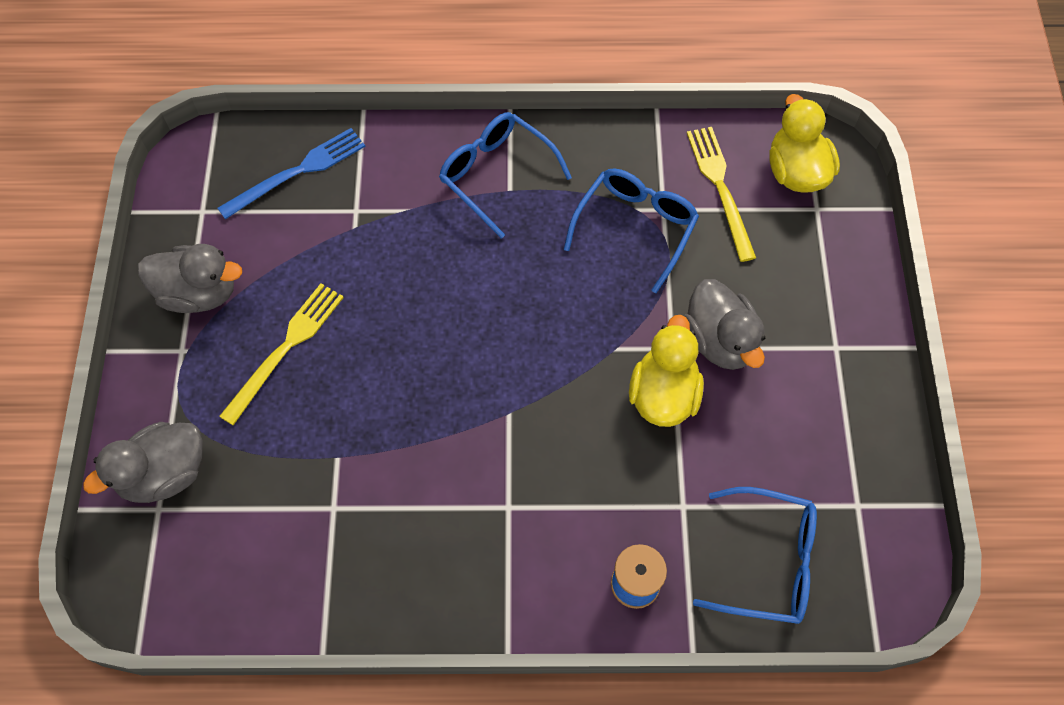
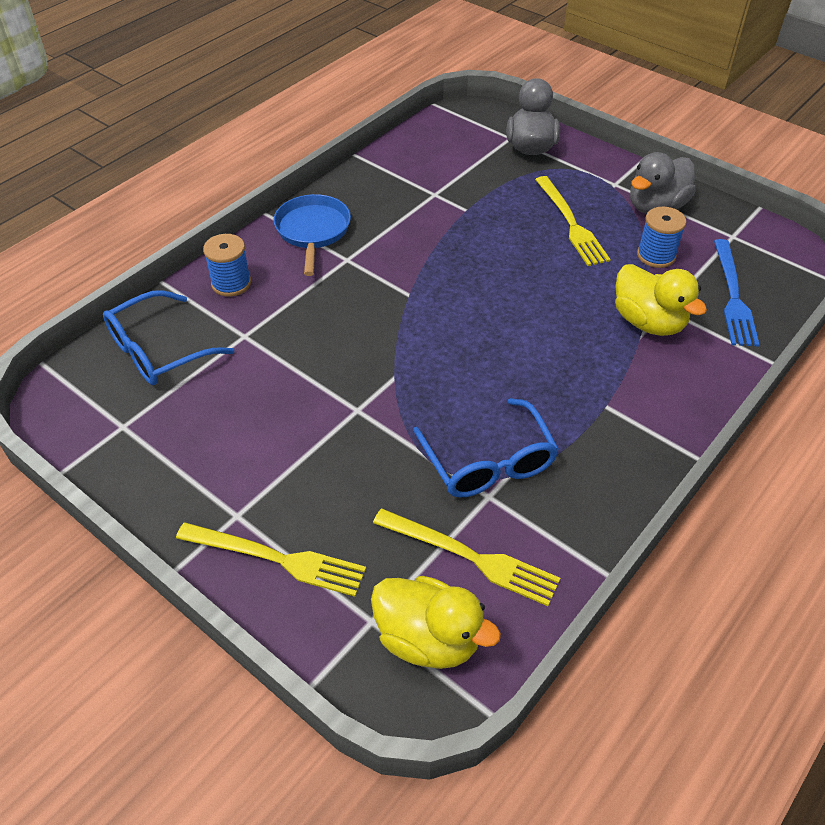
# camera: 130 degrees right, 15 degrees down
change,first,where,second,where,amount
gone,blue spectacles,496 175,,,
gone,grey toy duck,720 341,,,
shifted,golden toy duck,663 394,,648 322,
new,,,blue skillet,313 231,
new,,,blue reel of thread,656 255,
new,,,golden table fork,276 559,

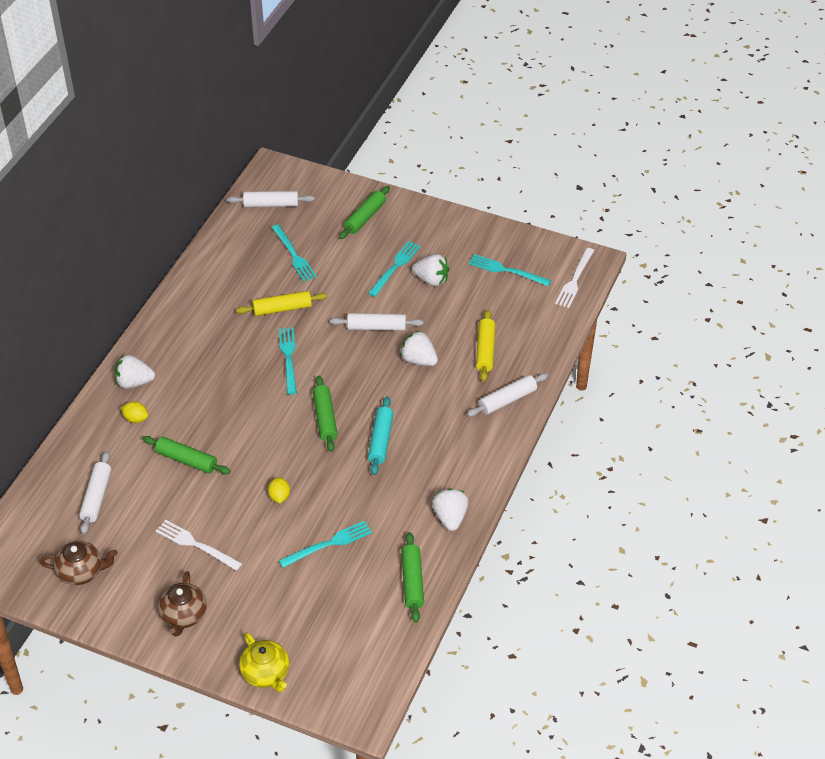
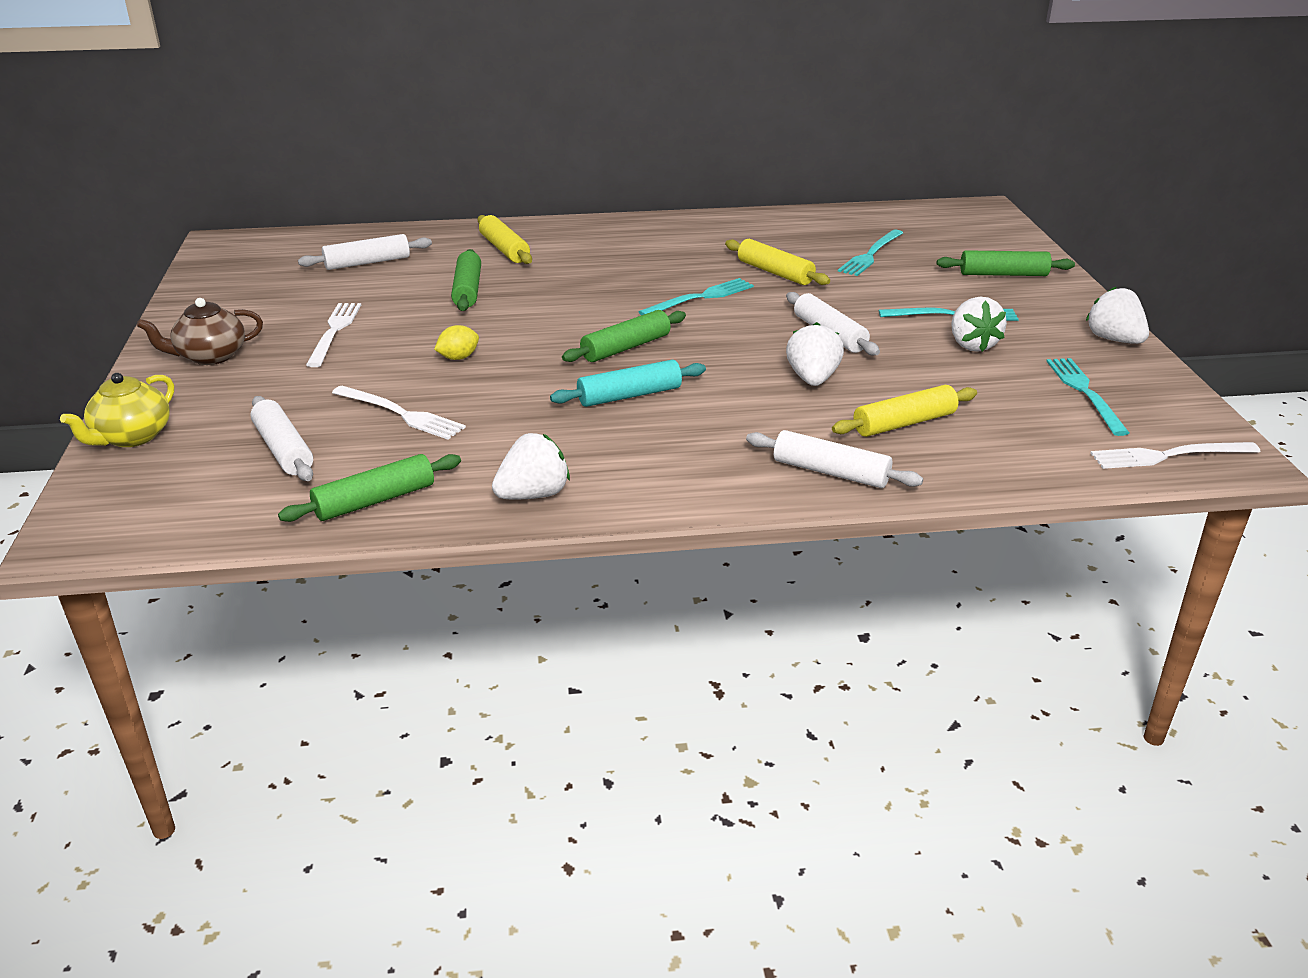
# camera: 60 degrees right, 15 degrees down
change,first,where,second,where,amount
shifted,white dough roller,271 204,,283 449,
shifted,white strawberry,134 382,,1114 340,
swapped,golden toy lemon,136 419,golden dough roller,504 249,
repainted,turquoise table fork,328 544,white table fork,400 414,
gone,dark brown china teapot,81 572,,,

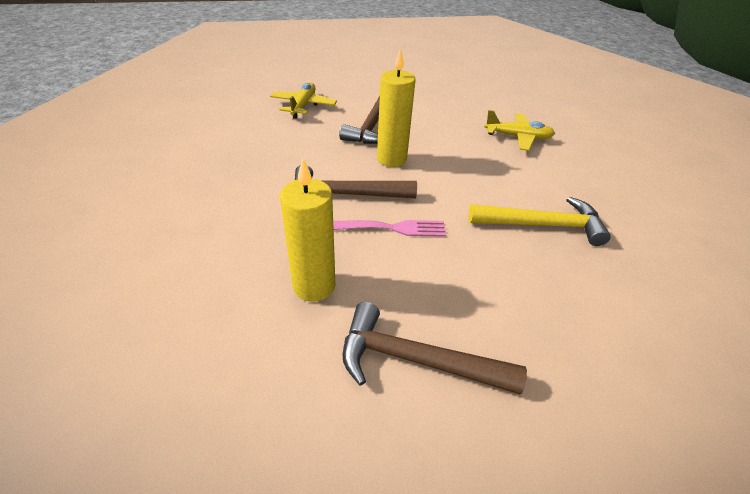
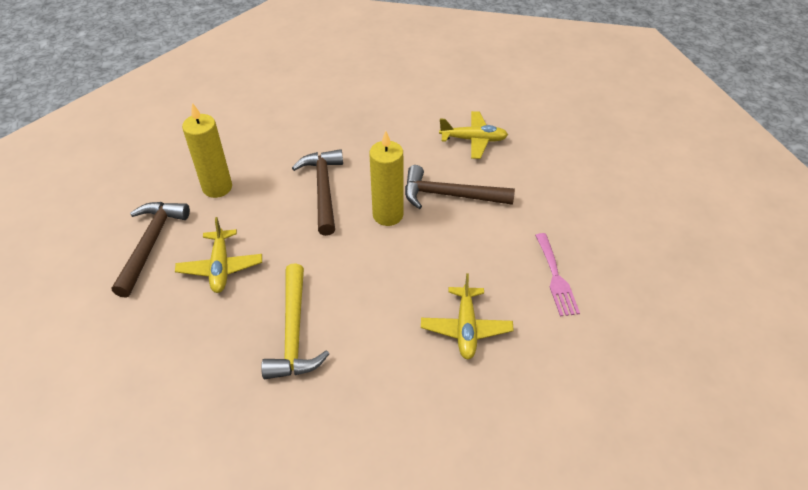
# camera: 85 degrees right, 5 degrees up
change,first,where,second,where,amount
shifted,rosy table fork,395 228,,556 278,
new,,,golden plane,220 267,

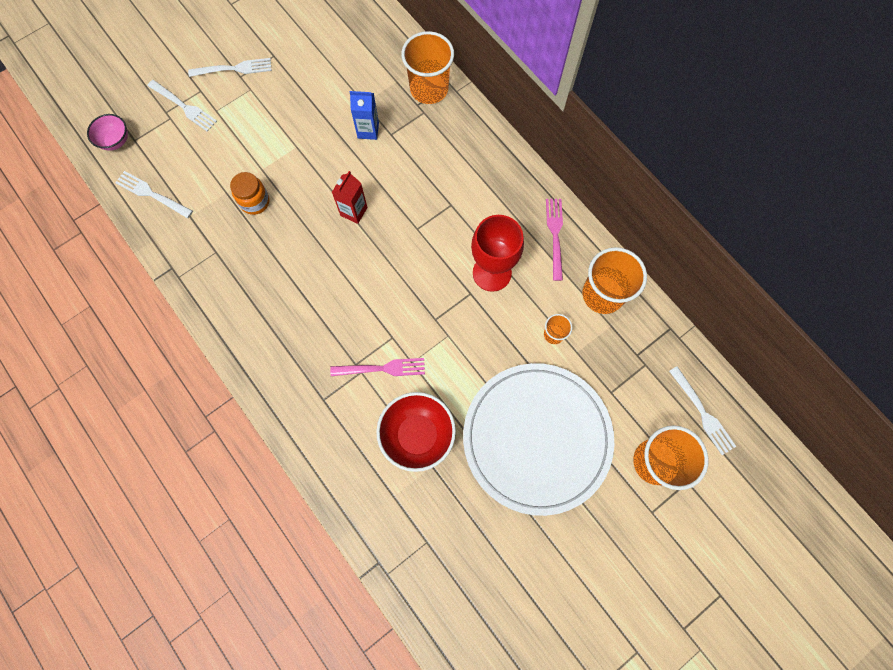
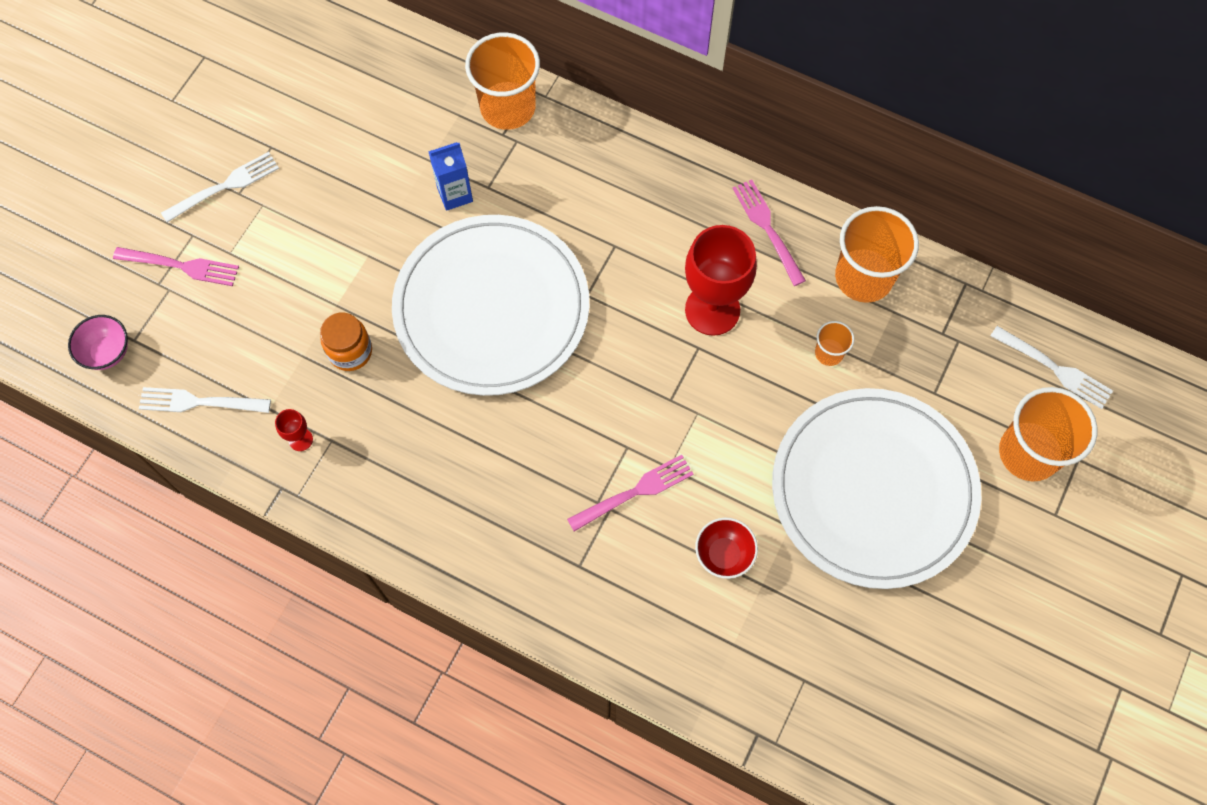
# camera: 25 degrees left, 5 degrees down
change,first,where,second,where,amount
repainted,white table fork,184 107,rosy table fork,181 266,
swapped,red juice carton,354 211,white flat dish,491 308,
scaled,red deep dish,417 435,,724 554,x0.58
new,,,red goblet,300 439,

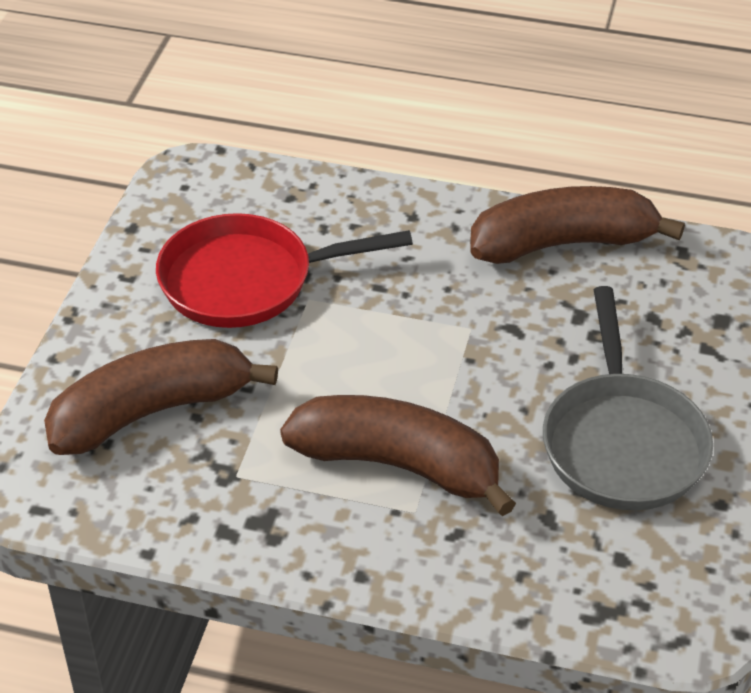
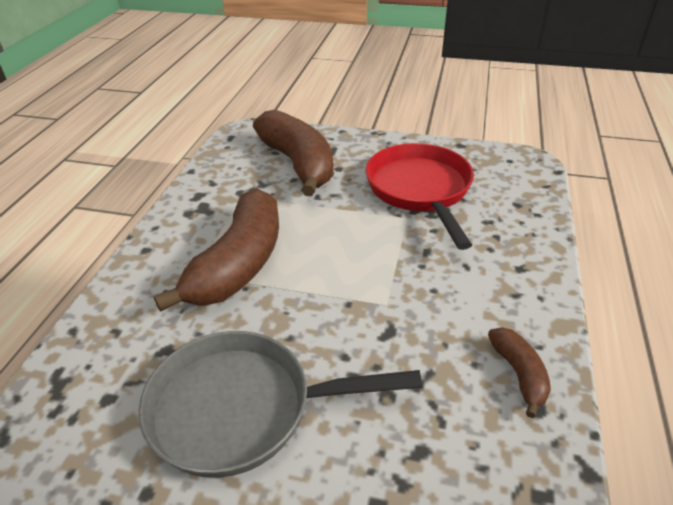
# camera: 90 degrees right, 5 degrees down
change,first,where,second,where,amount
scaled,dark brown banana,563 243,,519 374,x0.47

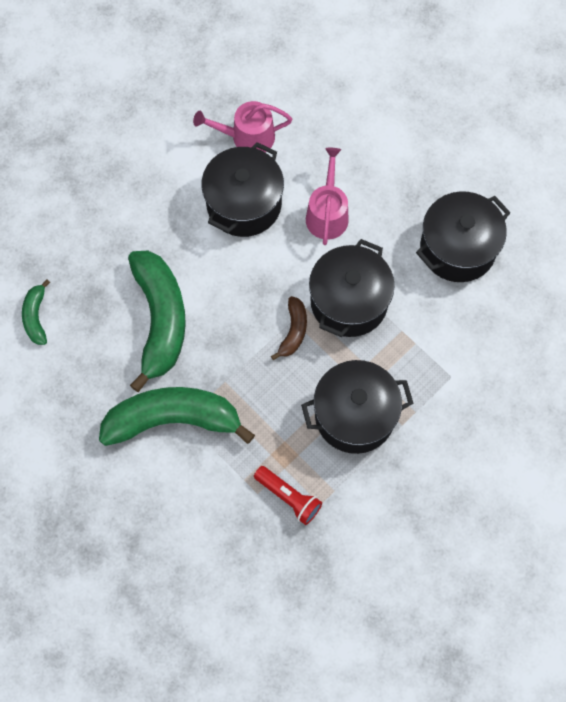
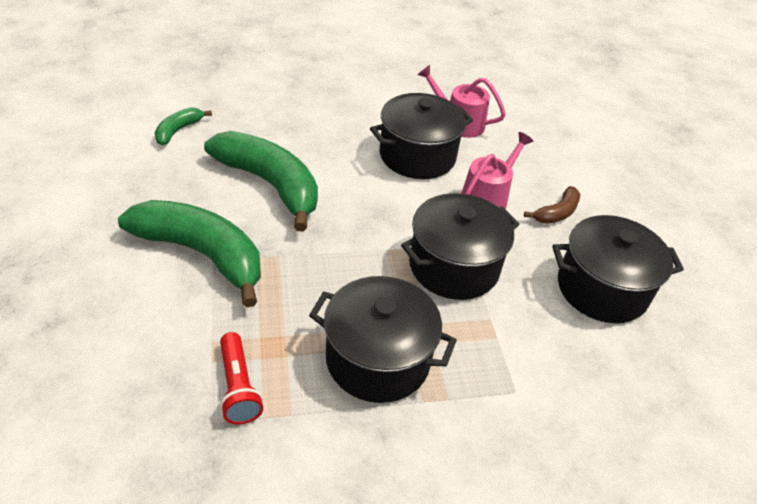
# camera: 30 degrees right, 25 degrees down
change,first,where,second,where,amount
rotated,green banana,160 320,,270 184,75 degrees counterclockwise
shifted,dark brown banana,293 331,,557 213,

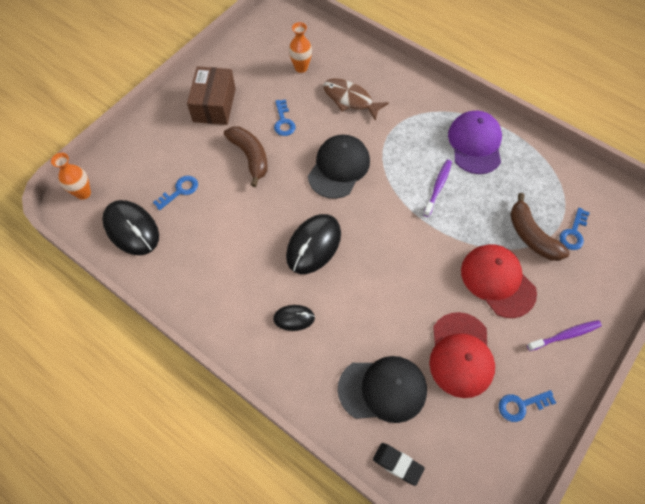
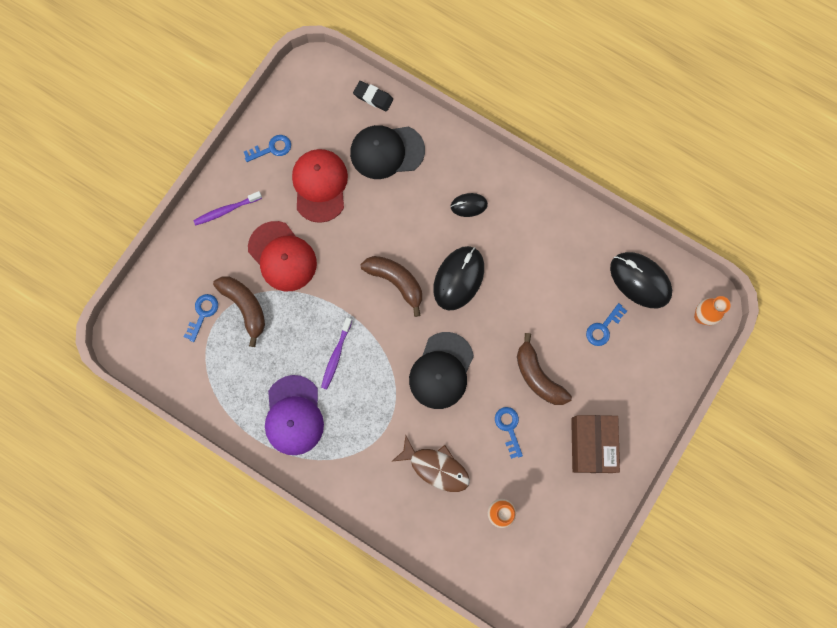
# camera: 175 degrees right, 15 degrees up
change,first,where,second,where,amount
new,,,dark brown banana,396 281,

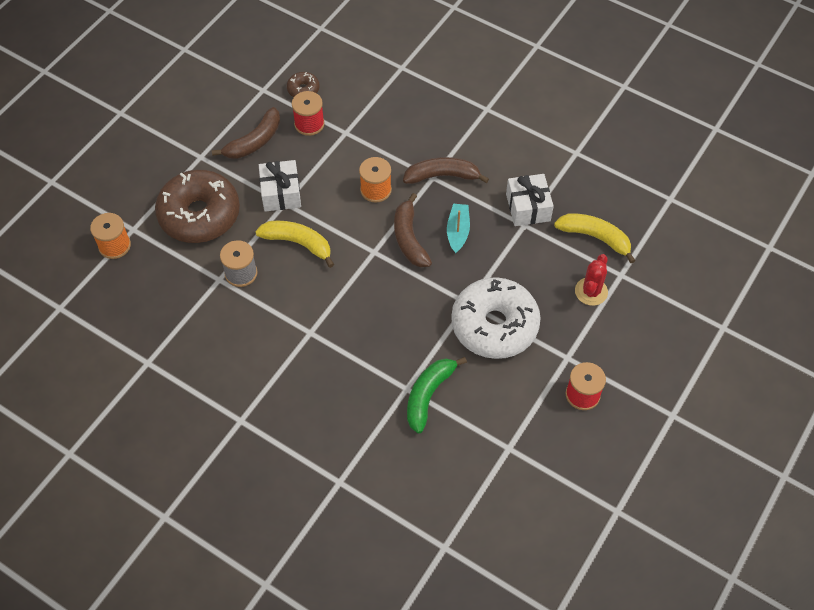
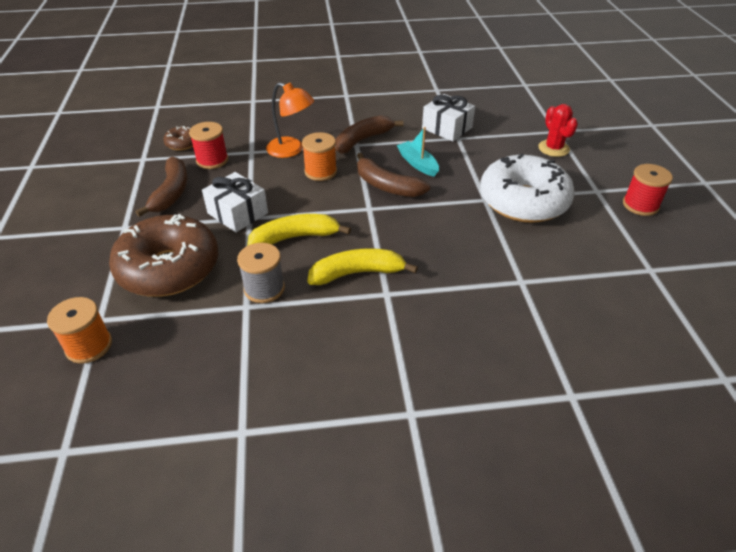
# camera: 40 degrees left, 15 degrees down
change,first,where,second,where,amount
shifted,golden banana,595 237,,357 273,
gone,green banana,428 395,,,
new,,,orange-coloured desk lamp,291 150,

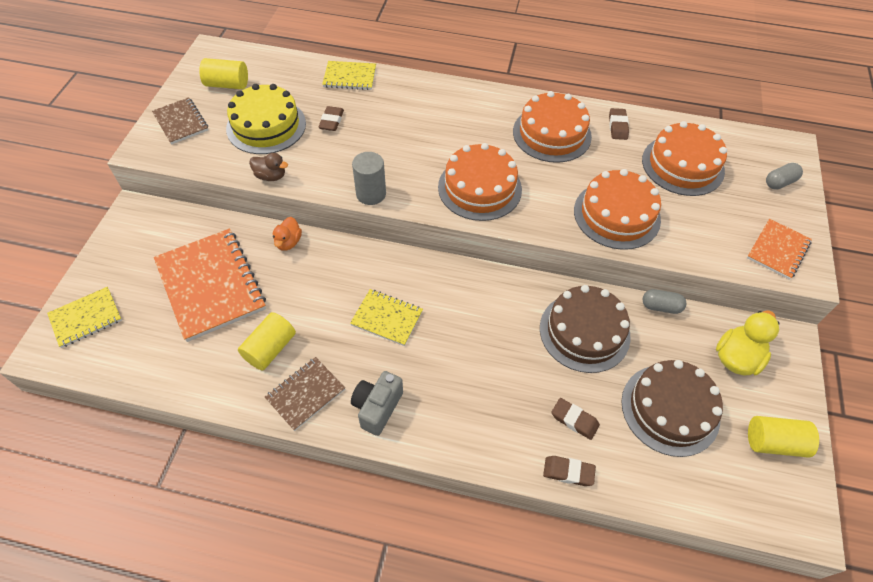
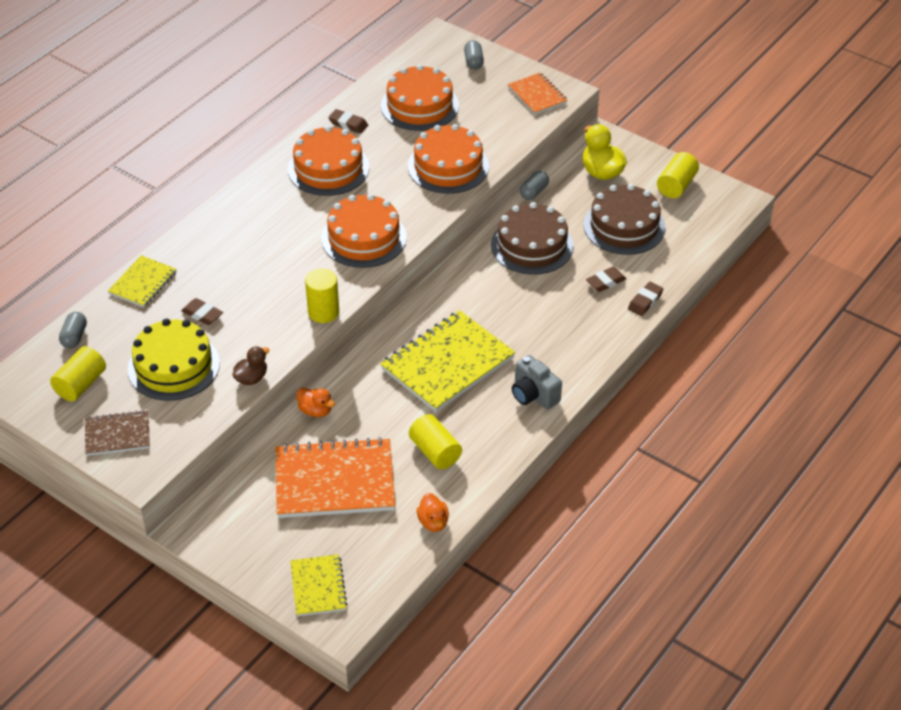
# camera: 65 degrees left, 10 degrees down
change,first,where,second,where,amount
repainted,grey solid cylinder,371 194,golden solid cylinder,323 312,
scaled,golden notepad,387 318,,448 364,x1.85
gone,dark brown notepad,305 394,,,
new,,,grey capsule,74 337,
new,,,orange-coloured toy duck,433 522,

